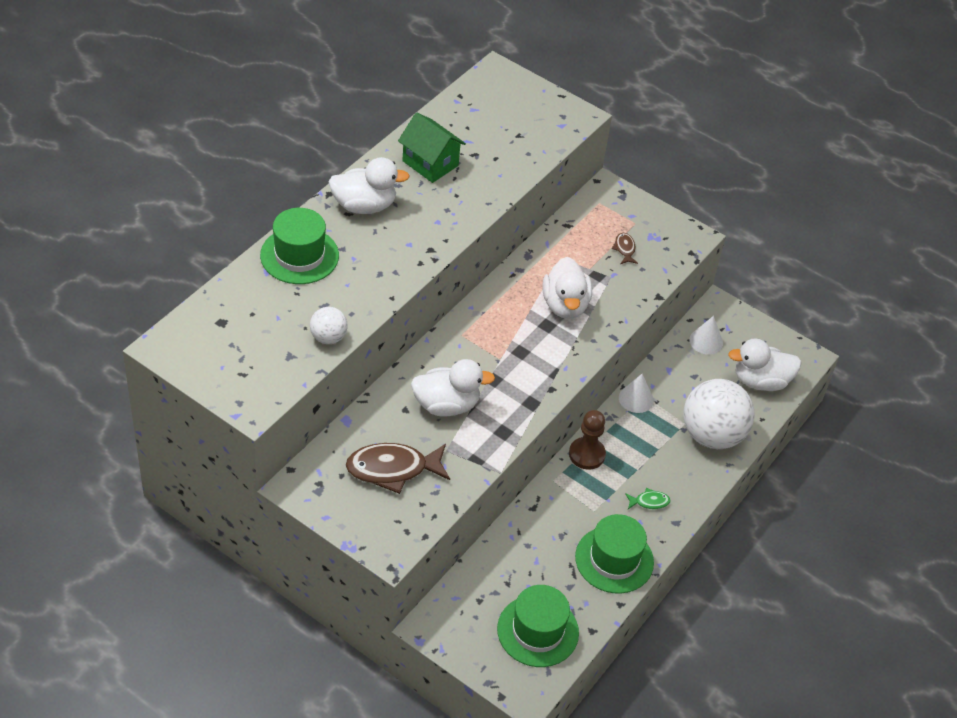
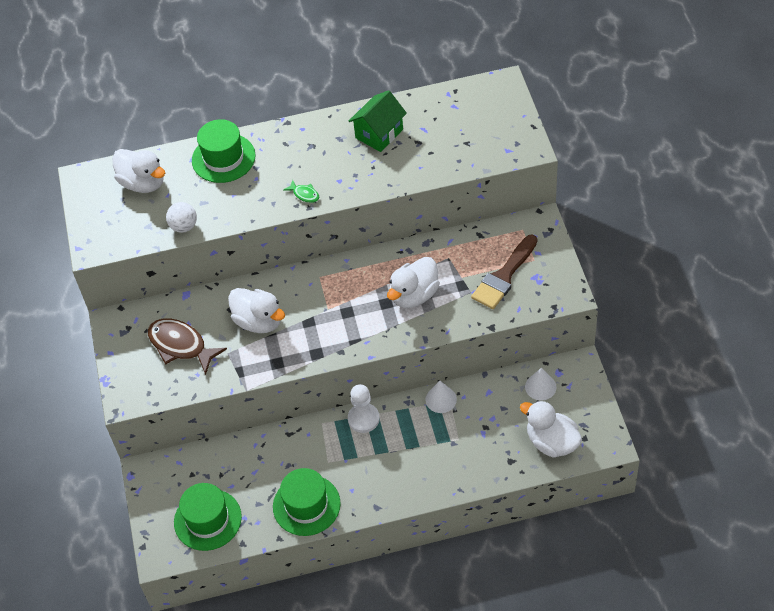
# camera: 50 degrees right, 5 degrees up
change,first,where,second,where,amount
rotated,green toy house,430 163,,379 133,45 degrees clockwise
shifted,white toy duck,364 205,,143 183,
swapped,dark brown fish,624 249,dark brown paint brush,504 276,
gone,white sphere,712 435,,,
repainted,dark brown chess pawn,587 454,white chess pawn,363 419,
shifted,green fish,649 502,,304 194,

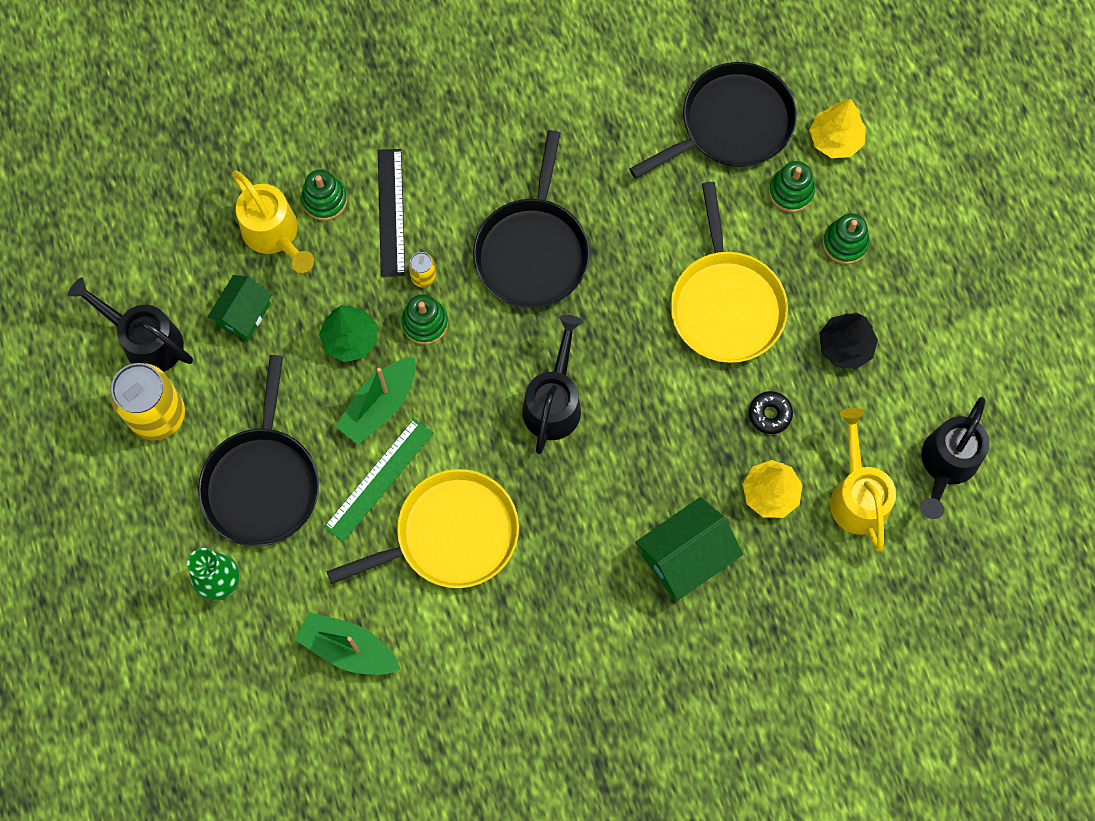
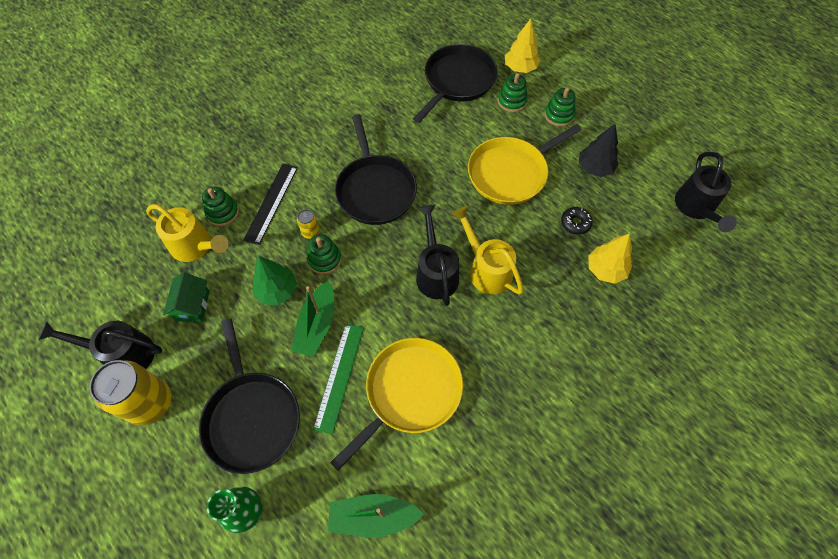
# camera: 25 degrees left, 10 degrees down
change,first,where,second,where,amount
rotated,jet-black straightedge,391 212,,271 203,45 degrees clockwise
rotated,golden skillet,726 304,,510 173,90 degrees clockwise
shifted,golden watering pot,857 494,,486 269,
gone,green toy house,685 556,,,

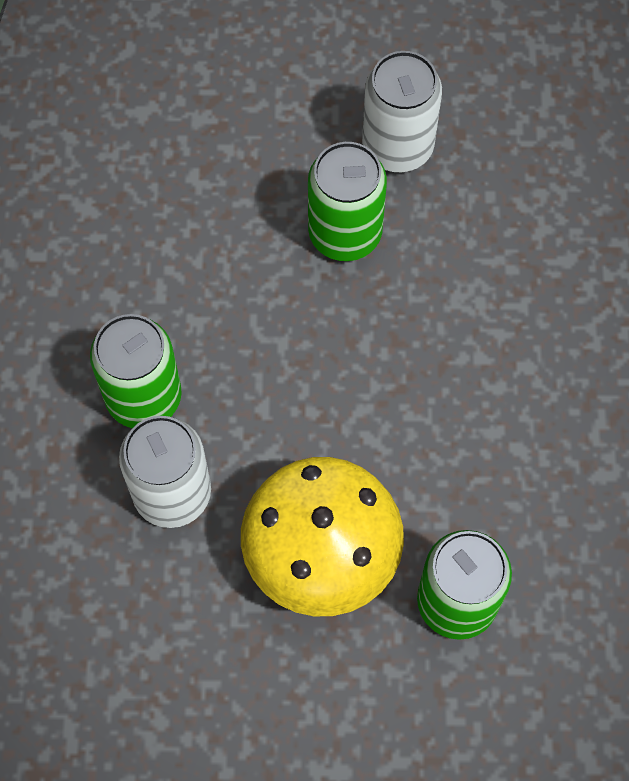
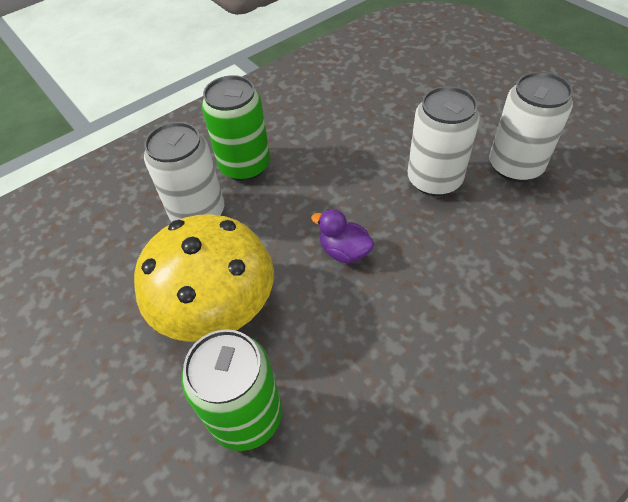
# camera: 55 degrees right, 15 degrees down
change,first,where,second,where,amount
repainted,green soda can,345 233,white soda can,434 180,
new,,,violet toy duck,344 251,

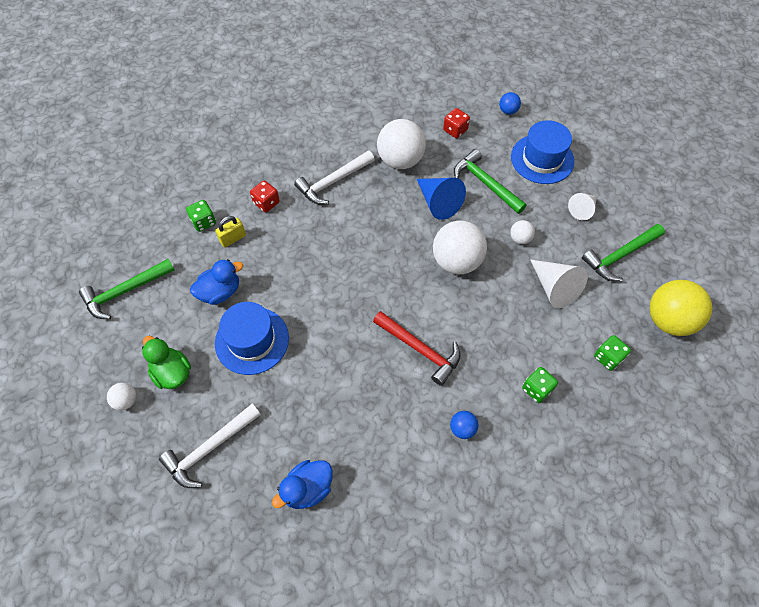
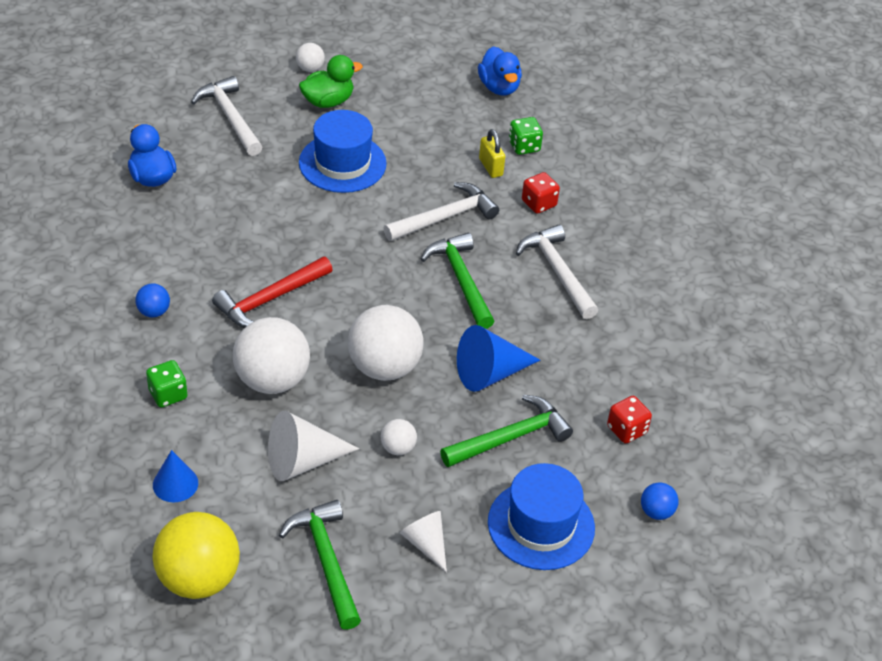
# camera: 100 degrees right, 15 degrees down
change,first,where,second,where,amount
shifted,white sphere,400 160,,272 380,
shifted,green carpenter's hammer,125 292,,461 280,
shifted,blue toy duck,220 292,,499 87,
swapped,green dice,608 357,blue cone,175 484,
new,,,white carpenter's hammer,444 217,

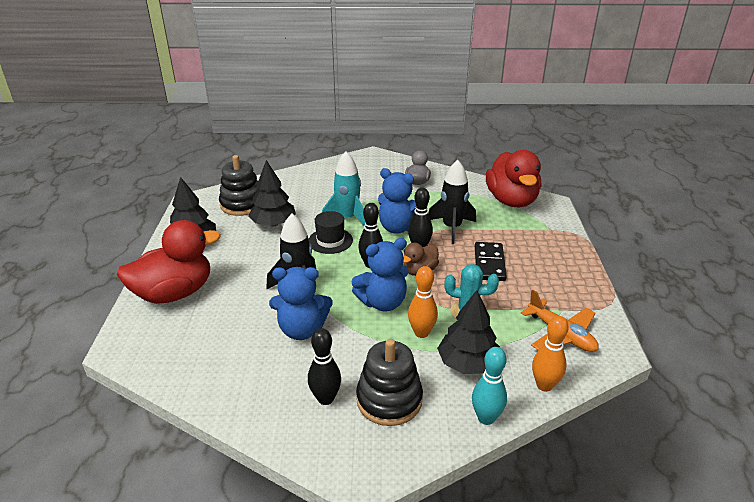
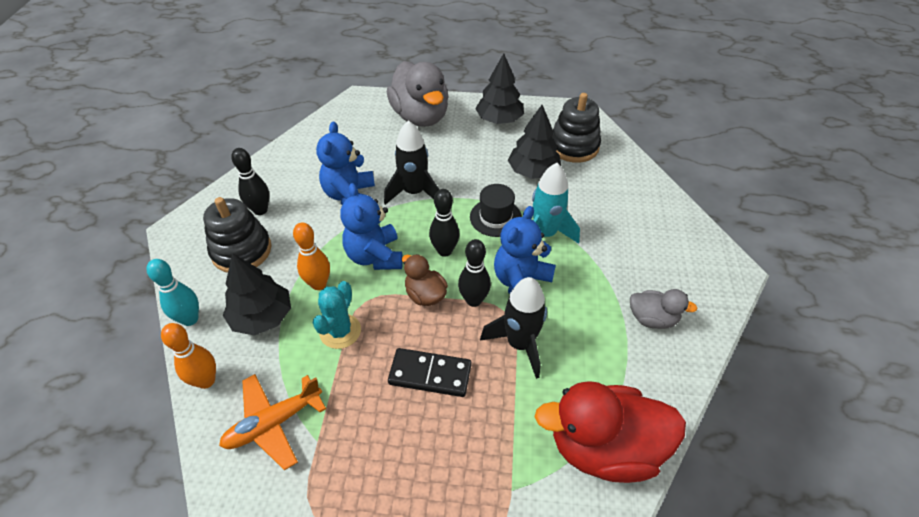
# camera: 95 degrees right, 15 degrees up
change,first,where,second,where,amount
repainted,red toy duck,174 293,grey toy duck,420 116,

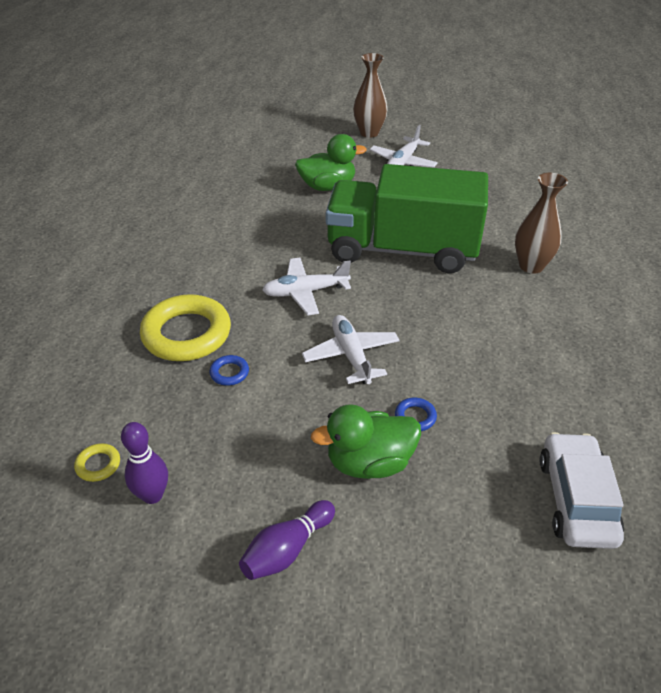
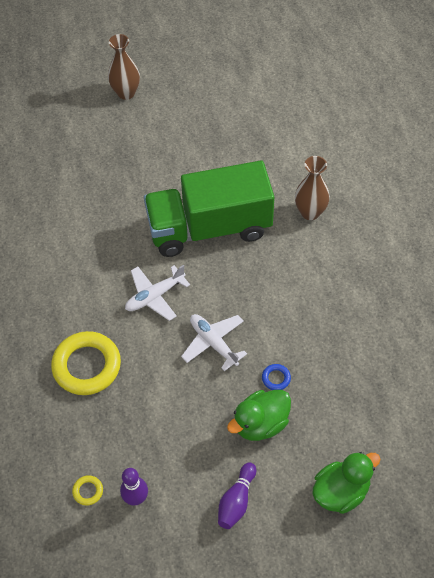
# camera: 20 degrees left, 15 degrees up
change,first,where,second,where,amount
gone,white plane,403 162,,,
shifted,green toy duck,327 186,,341 491,
gone,blue torus,229 373,,,
gone,white automobile,576 499,,,

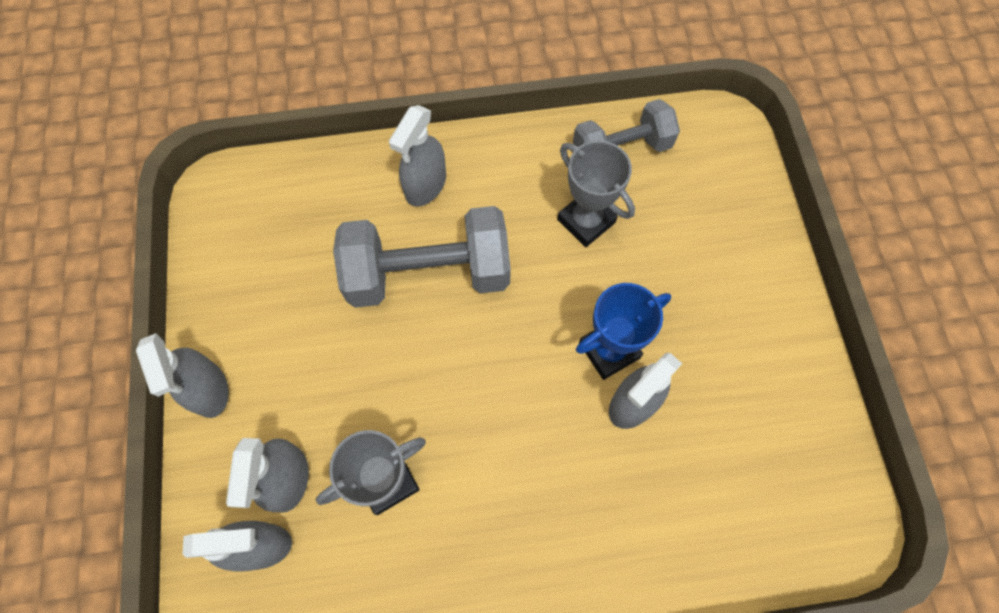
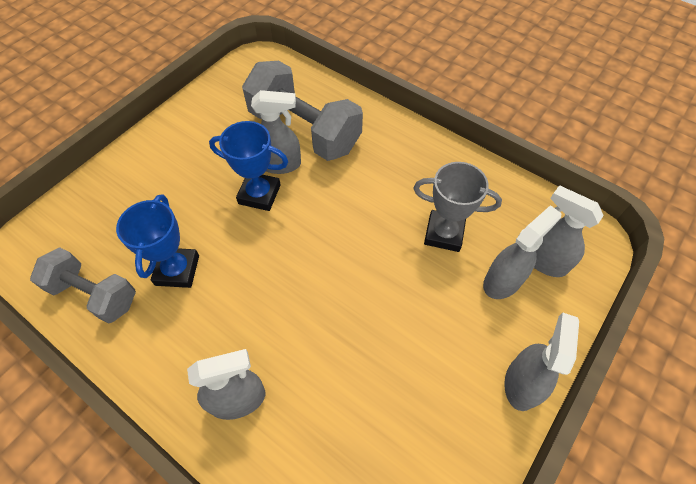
# camera: 135 degrees left, 10 degrees down
change,first,where,second,where,amount
repainted,grey award cup,586 221,blue award cup,177 270,
shifted,grey dumbbell,428 274,,304 130,

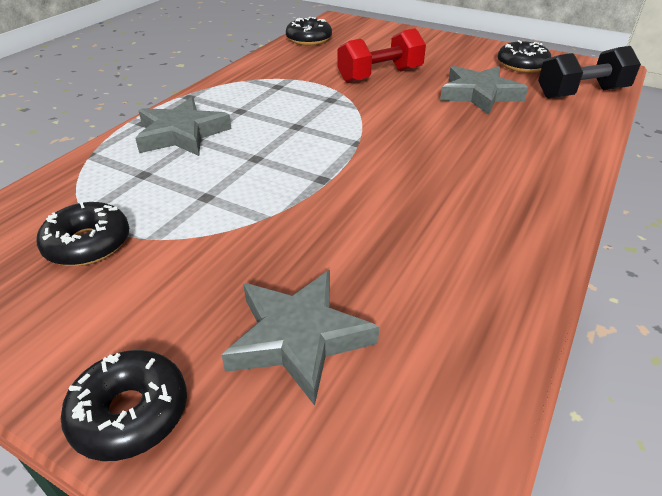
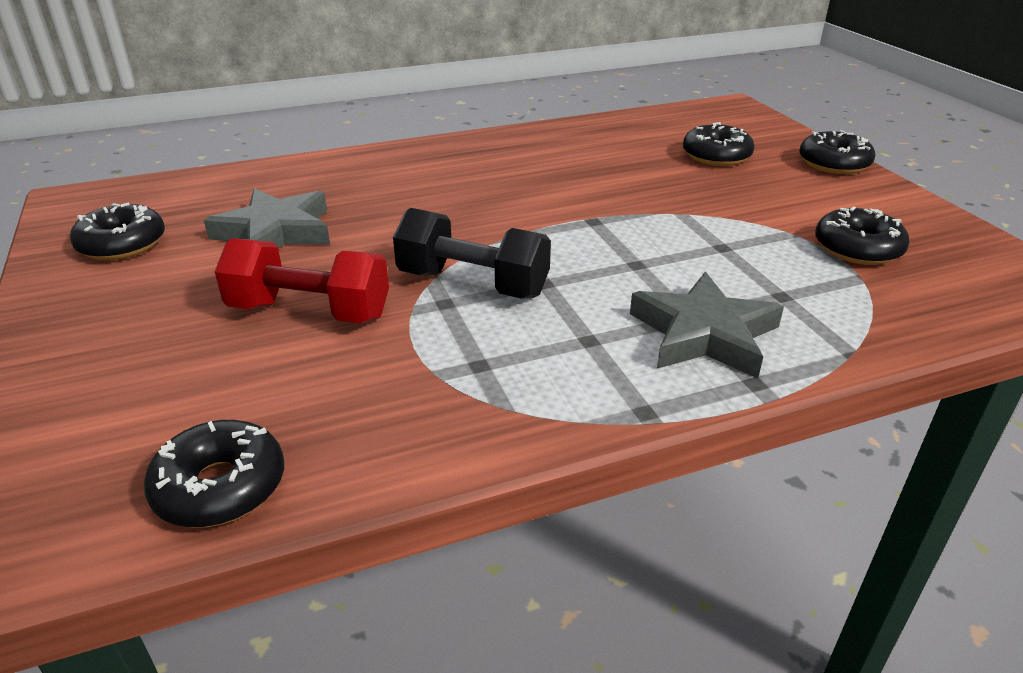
# camera: 140 degrees left, 5 degrees down
change,first,where,second,where,amount
shifted,jet-black dumbbell,581 93,,473 284,
swapped,grey five-pointed star,298 338,jet-black glazed donut,716 156,

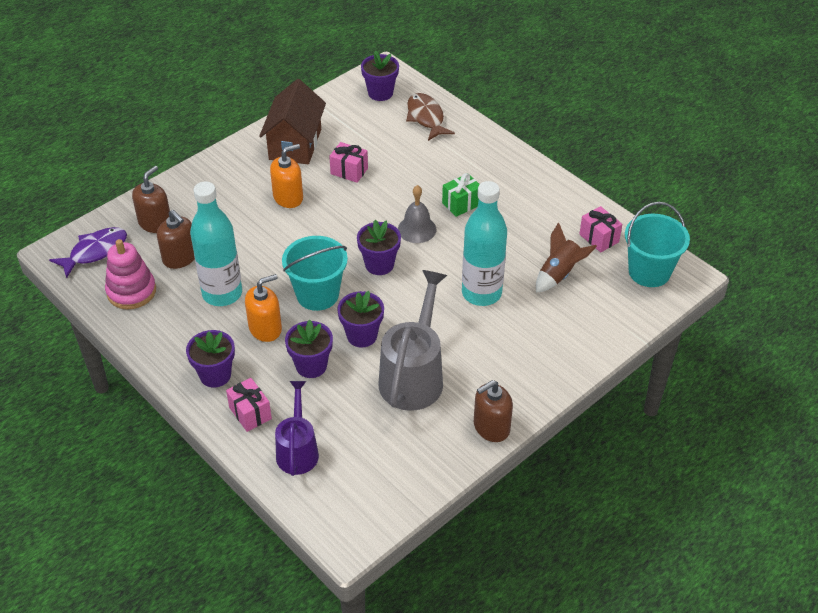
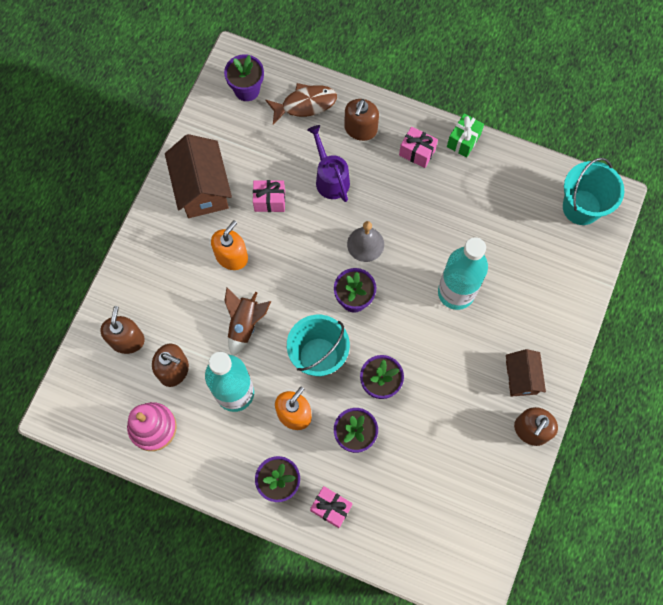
# camera: 25 degrees left, 25 degrees up
change,first,where,second,where,amount
rotated,dark brown fish,426 117,,305 104,120 degrees clockwise
shifted,green present,461 204,,463 141,
shifted,rosy present,599 238,,417 152,
shifted,dark brown spaceship,559 274,,245 324,
gone,violet fish,95 251,,,
gone,grey watering pot,414 375,,,
shifted,violet watering pot,298 450,,330 178,
new,,,dark brown soap pump,360 129,
new,,,dark brown toy house,521 377,

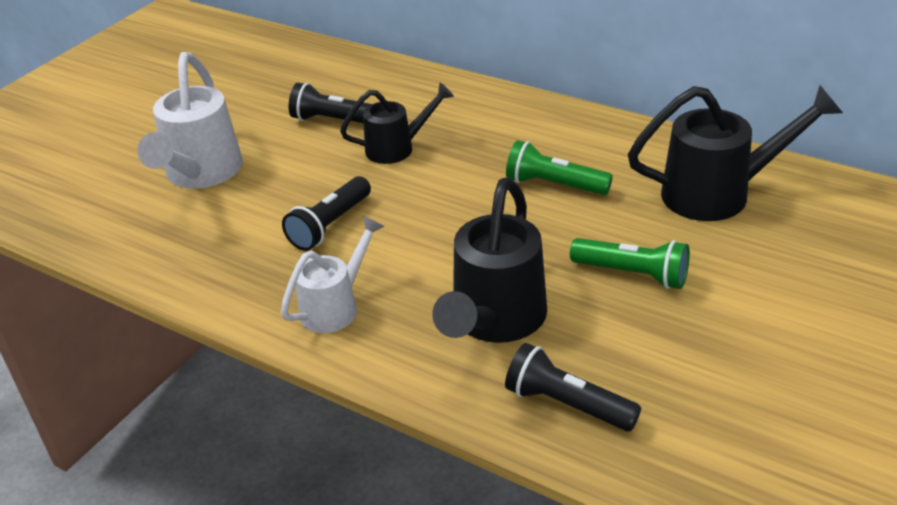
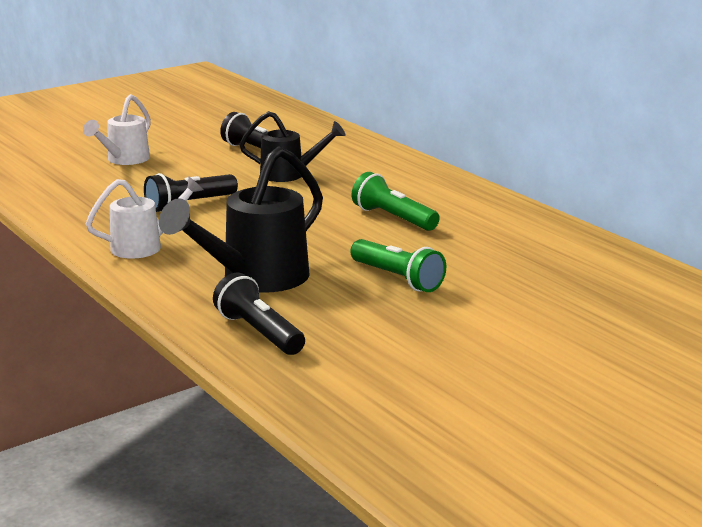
# camera: 20 degrees right, 15 degrees down
change,first,where,second,where,amount
scaled,white watering pot,200 174,,124 160,x0.62
gone,jet-black watering pot,719 193,,,

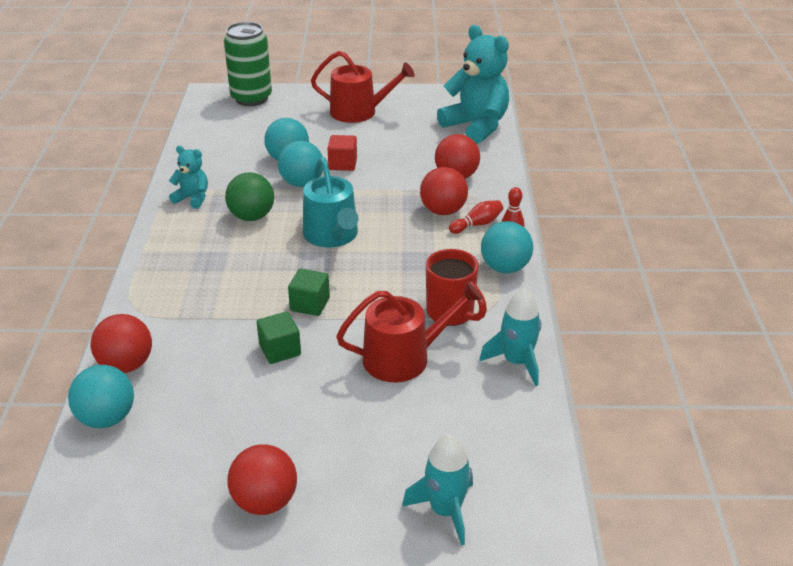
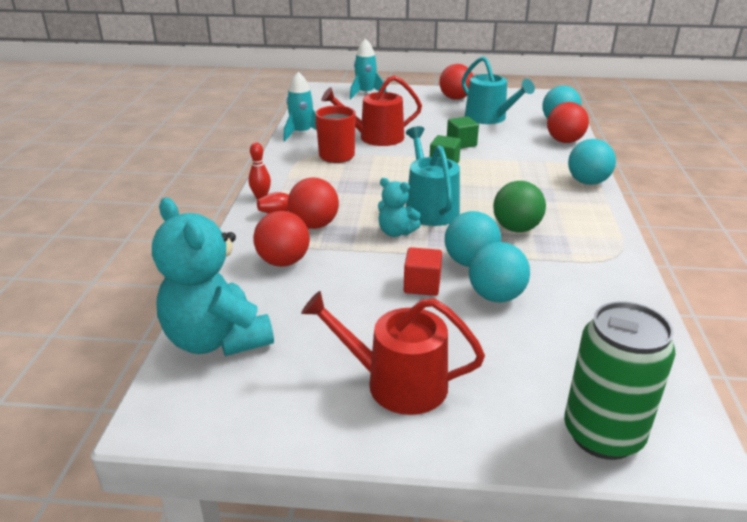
# camera: 175 degrees left, 5 degrees down
change,first,where,second,where,amount
shifted,turquoise teddy bear,192 198,,396 232,
shifted,turquoise sphere,505 268,,587 182,
new,,,turquoise watering pot,489 118,

